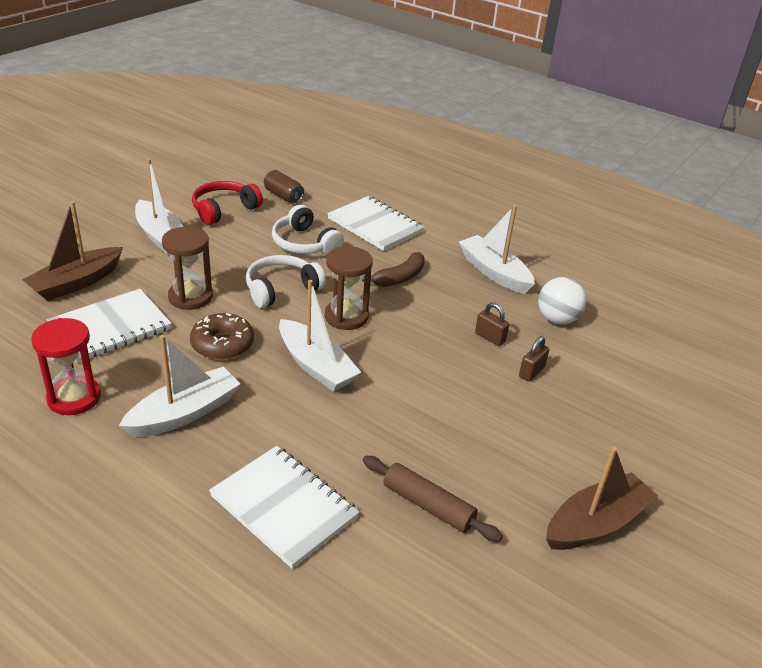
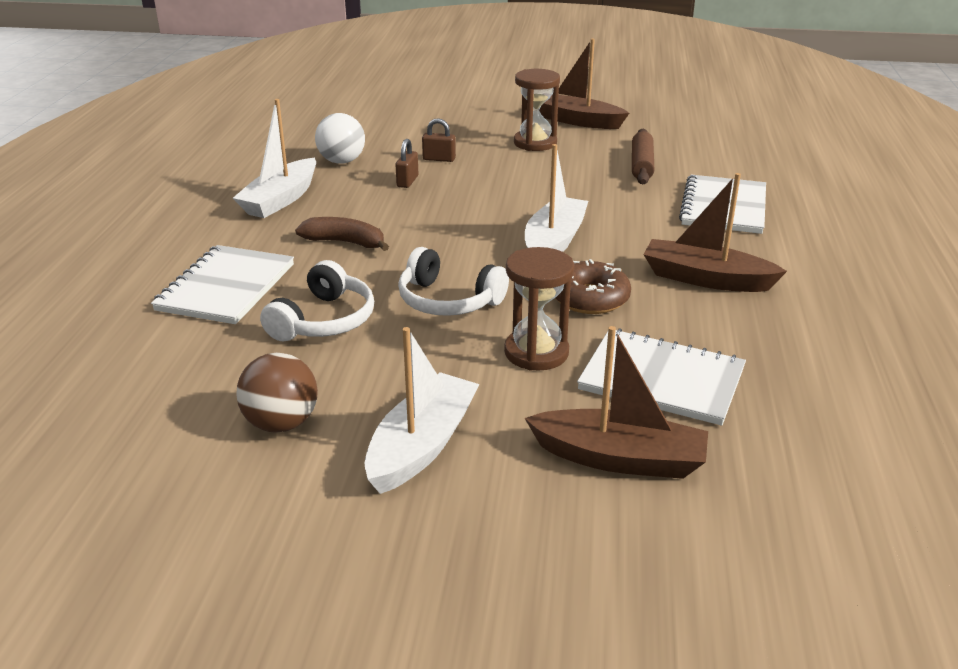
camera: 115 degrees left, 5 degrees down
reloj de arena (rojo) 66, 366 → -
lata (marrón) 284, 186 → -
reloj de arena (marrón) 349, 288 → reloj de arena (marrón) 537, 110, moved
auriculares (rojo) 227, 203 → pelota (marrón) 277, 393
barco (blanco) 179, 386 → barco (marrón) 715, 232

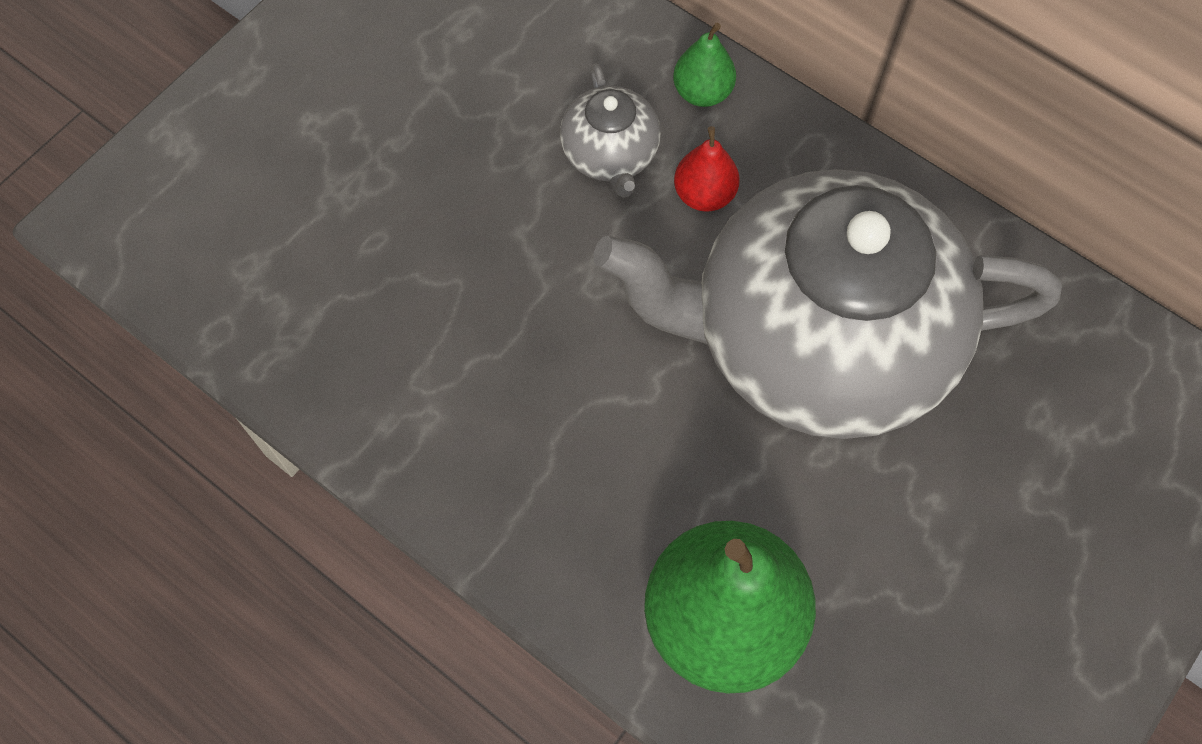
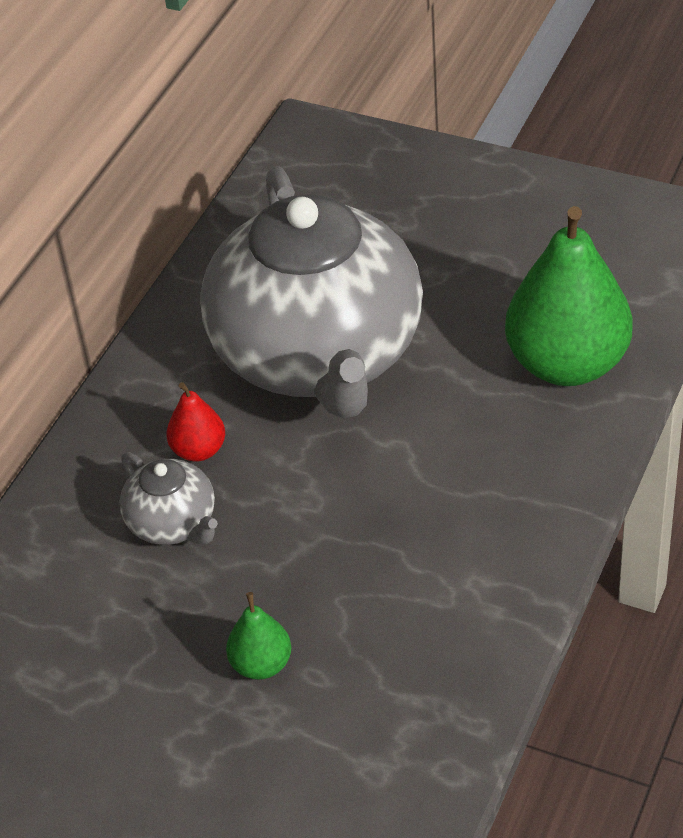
camera: 100 degrees left, 20 degrees down
pera (verde) 704, 65 → pera (verde) 258, 636, moved
tetera (gris) 610, 130 → tetera (gris) 168, 498, 75 degrees clockwise

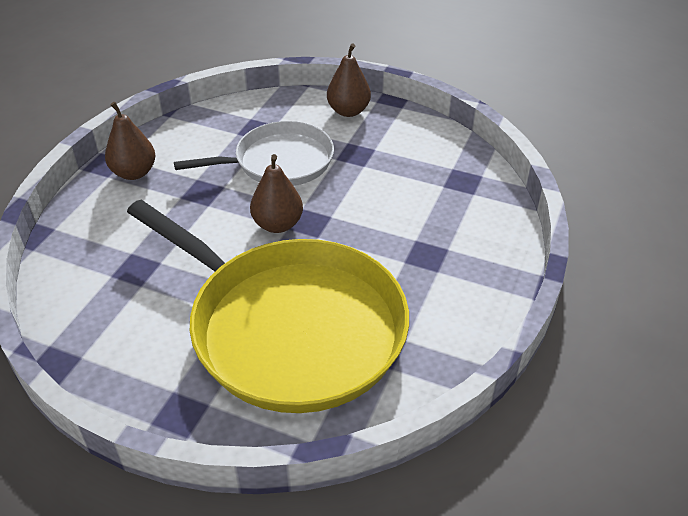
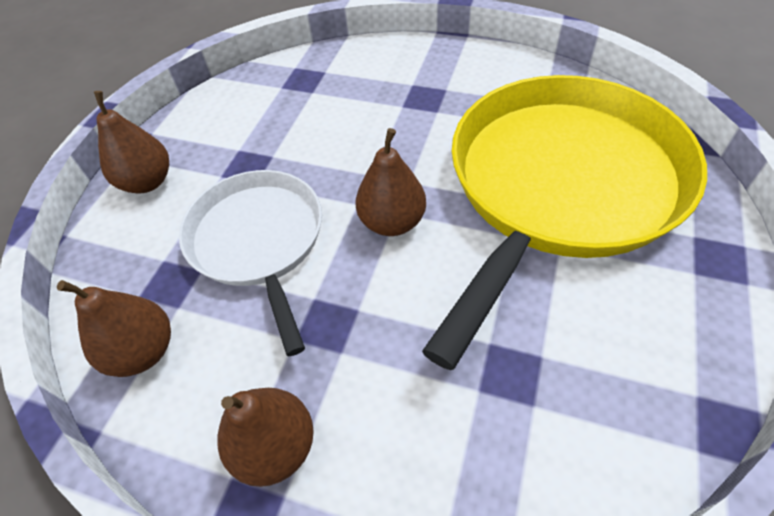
camera: 90 degrees left, 10 degrees up
- → pera (marrón) 114, 328

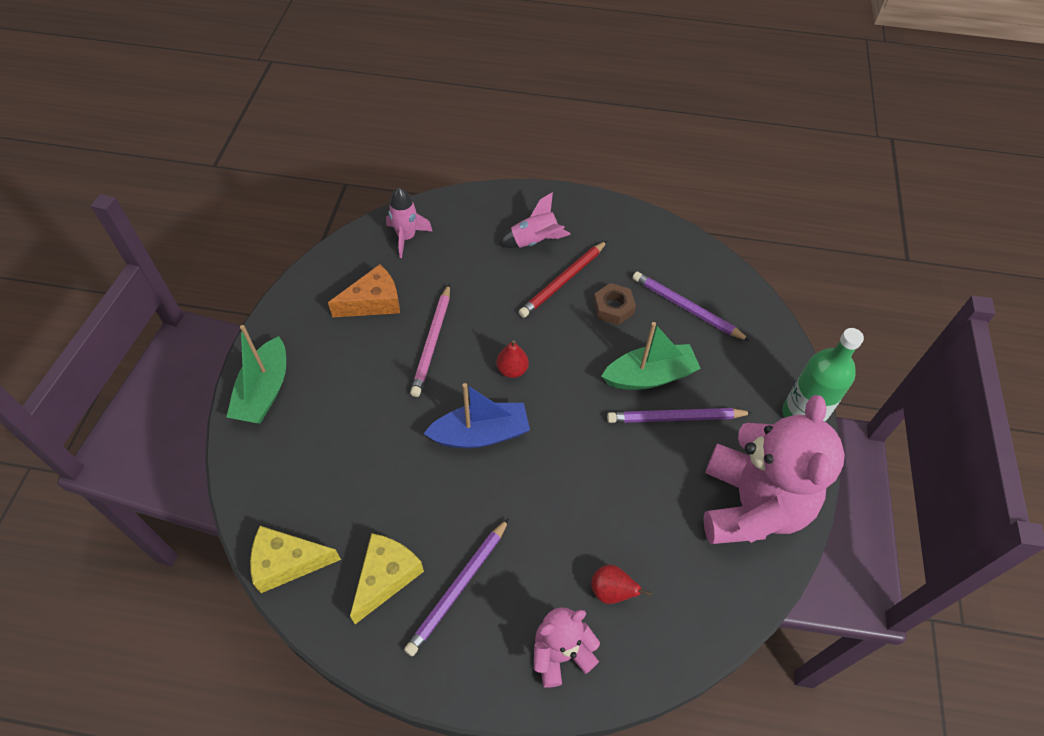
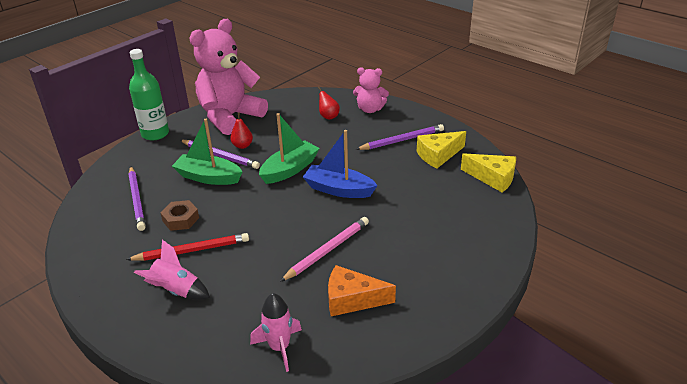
camera: 145 degrees left, 20 degrees down
barco (verde) 256, 374 → barco (verde) 289, 148, moved
pera (rojo) 512, 359 → pera (rojo) 241, 130, moved

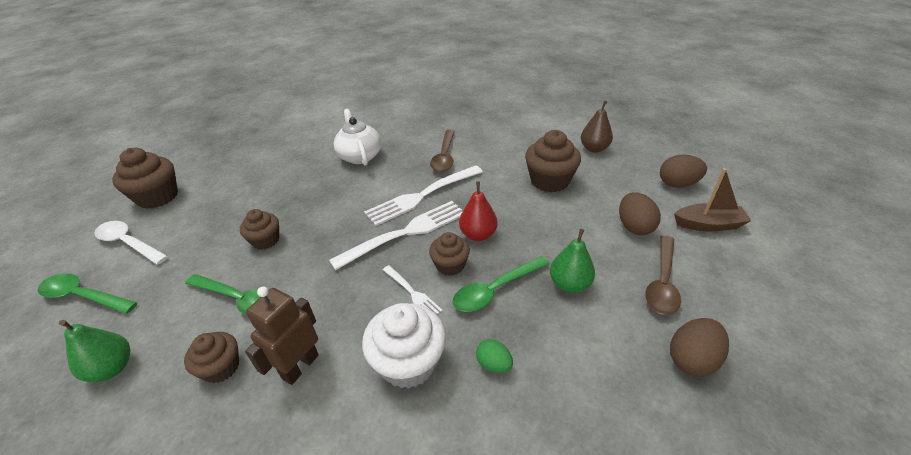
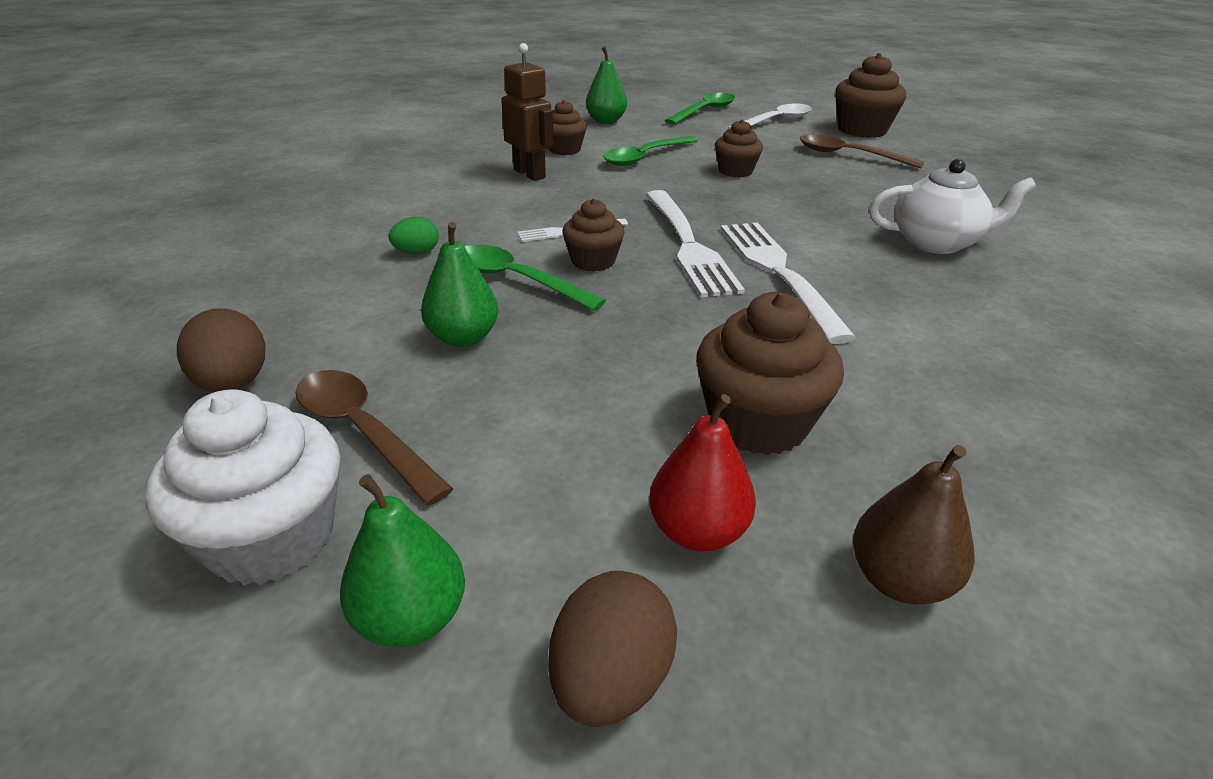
camera: 110 degrees right, 5 degrees down
huevo (marrón) 640, 213 → -
magdalena (blanco) 404, 346 → magdalena (blanco) 242, 487, moved
cuchara (marrón) 442, 151 → cuchara (marrón) 862, 151, moved
pera (rojo) 478, 211 → pera (rojo) 702, 472, moved
barco (marrón) 712, 199 → pera (verde) 402, 560
cuchara (verde) 501, 284 → cuchara (verde) 535, 278, 45 degrees counterclockwise

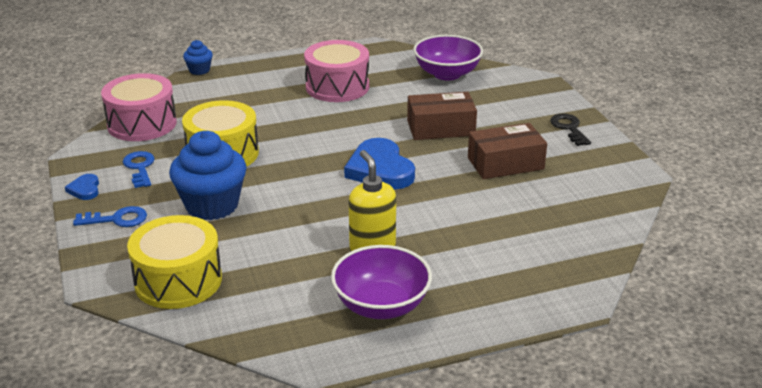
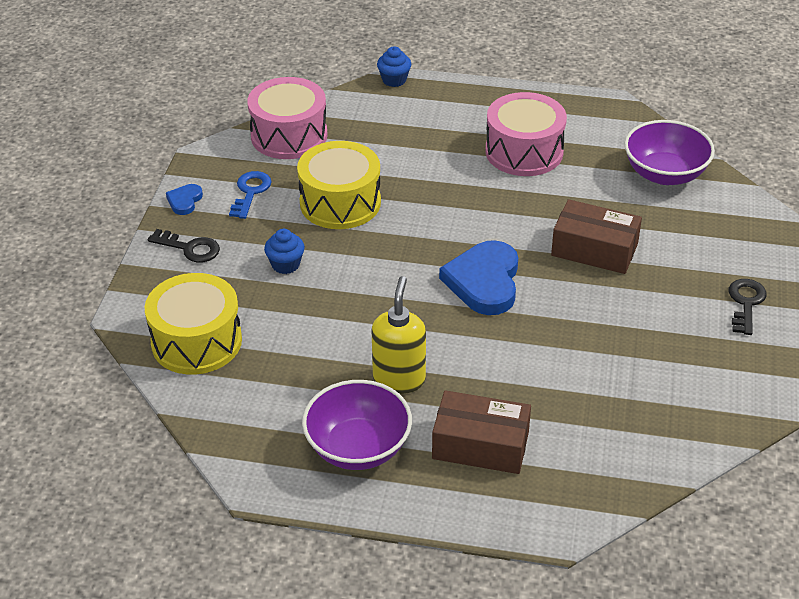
camera: 30 degrees right, 10 degrees up
caja (marrón) 507, 151 → caja (marrón) 481, 432, moved
llave (azul) 110, 216 → llave (negro) 184, 246
magdalena (azul) 208, 175 → magdalena (azul) 284, 251, x0.49

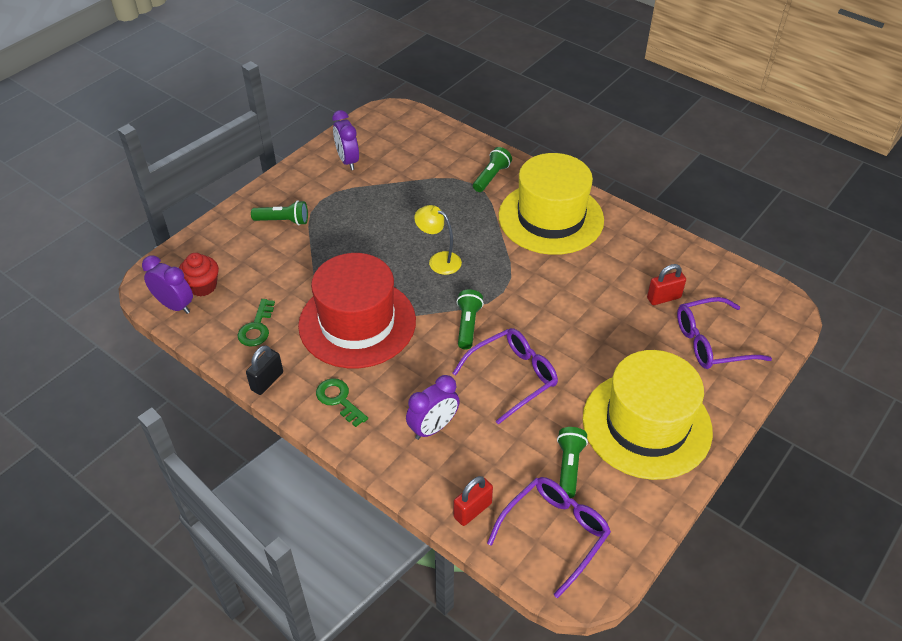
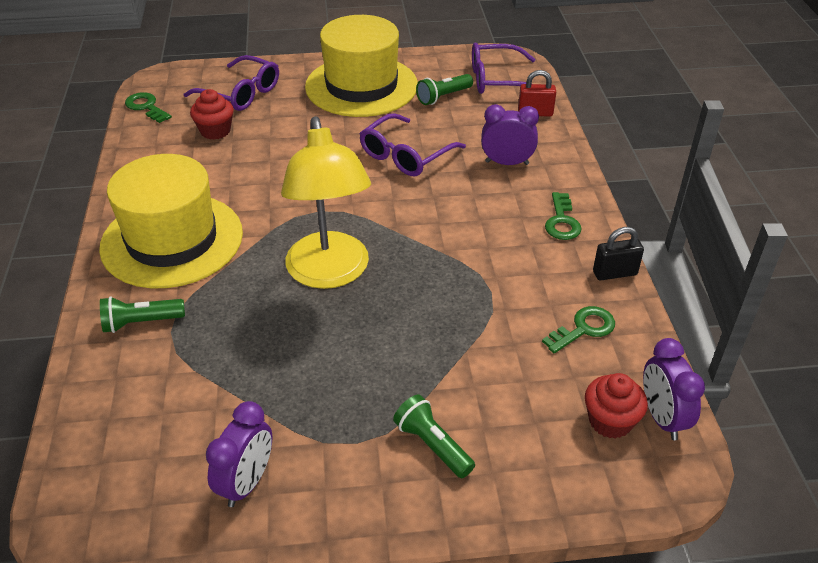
camera: 135 degrees left, 5 degrees down
sombrero (rojo) 357, 310 → -
lámpara de mano (verde) 470, 319 → -
- → llave (verde) 148, 107
candado (rojo) 666, 284 → magdalena (rojo) 212, 114
gafas (morado) 505, 376 → gafas (morado) 412, 144, 60 degrees counterclockwise
lámpara (amarillo) 438, 240 → lámpara (amarillo) 326, 202, x1.96

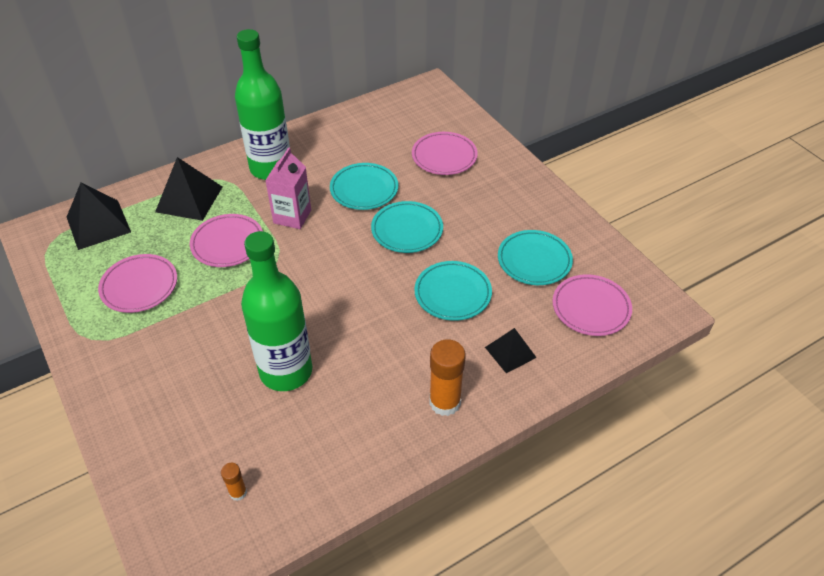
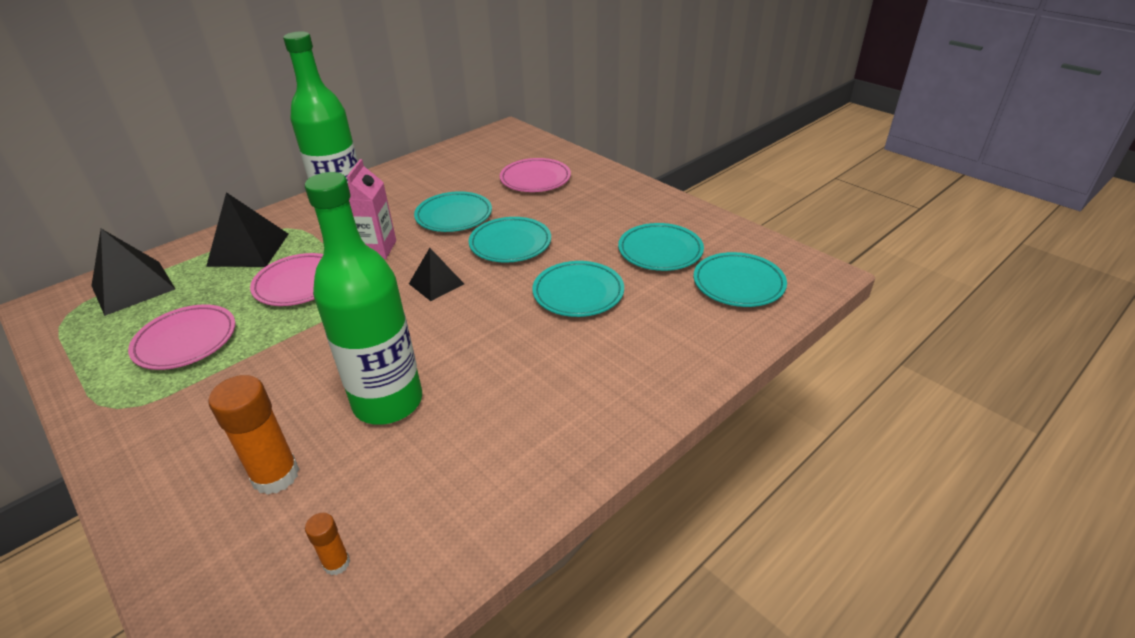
camera: 10 degrees left, 10 degrees down
barra de pegamento (naranja) 447, 377 → barra de pegamento (naranja) 253, 435, moved
pirámide (negro) 511, 350 → pirámide (negro) 436, 274, moved
plato (rosa) 592, 305 → plato (turquesa) 740, 279

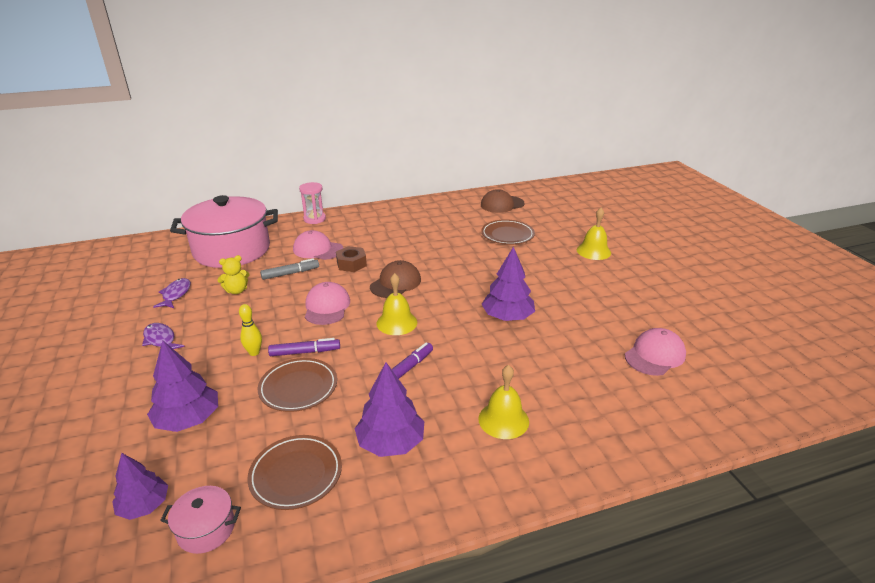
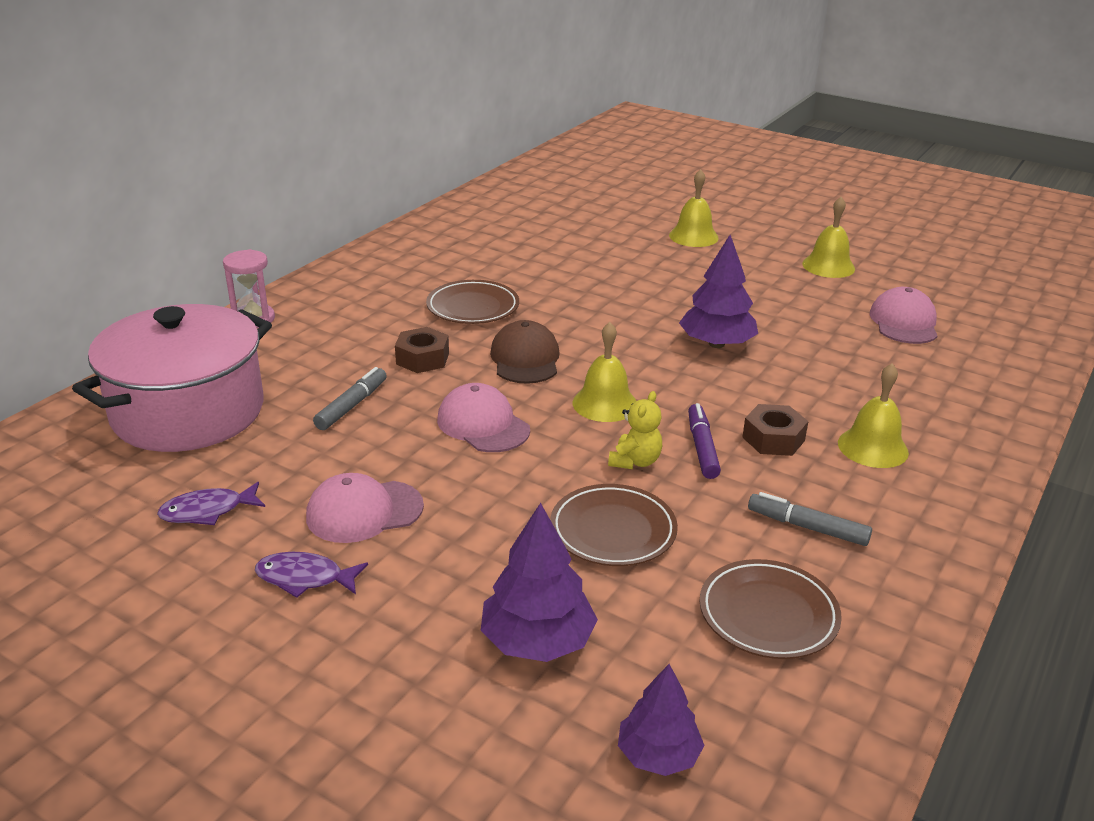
camera: 40 degrees left, 0 degrees up
olla (rosa) 200, 520 → -
bolo (amarillo) 250, 330 → -
rotulador (morado) 304, 347 → -
gorra (marrón) 503, 201 → -
- → tuerca (marrón) 775, 430
- → campana (amarillo) 828, 237
osito (amarillo) 234, 274 → osito (amarillo) 635, 430, moved
gorra (rosa) 318, 245 → gorra (rosa) 365, 508, moved
plato (marrón) 508, 232 → plato (marrón) 472, 302, moved
árbol (morado) 389, 409 → rotulador (gris) 810, 519
pez (morado) 172, 293 → pez (morado) 211, 503, 75 degrees counterclockwise

